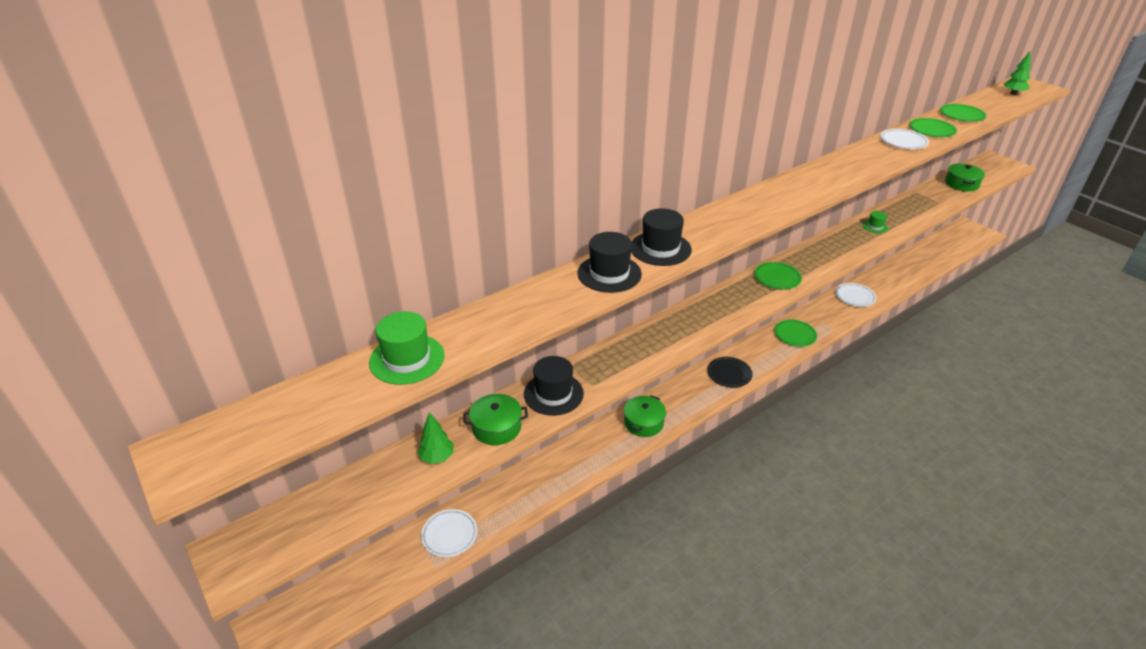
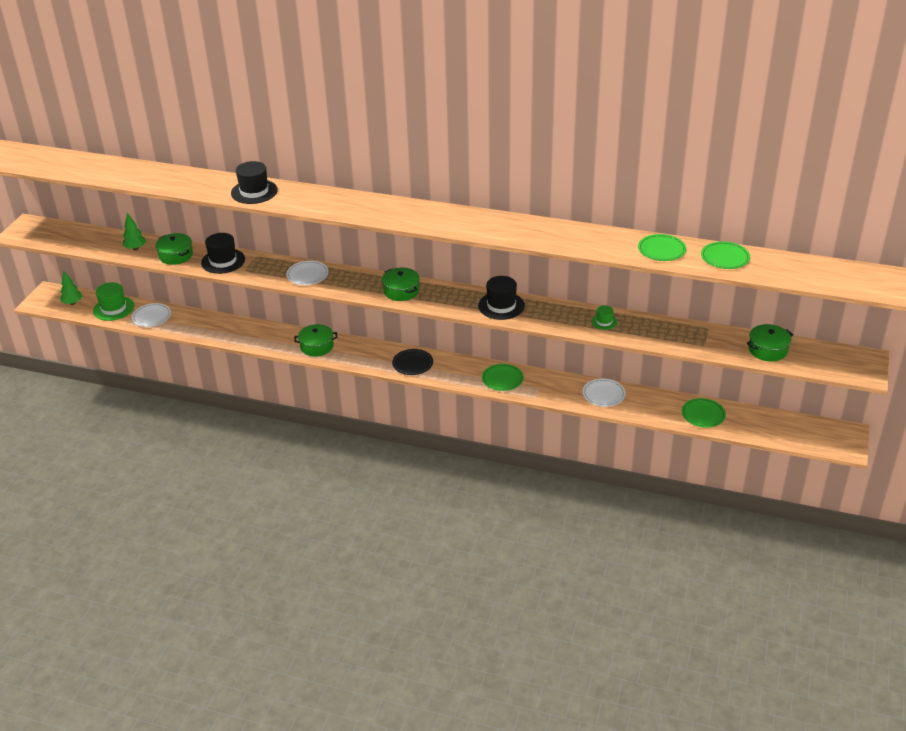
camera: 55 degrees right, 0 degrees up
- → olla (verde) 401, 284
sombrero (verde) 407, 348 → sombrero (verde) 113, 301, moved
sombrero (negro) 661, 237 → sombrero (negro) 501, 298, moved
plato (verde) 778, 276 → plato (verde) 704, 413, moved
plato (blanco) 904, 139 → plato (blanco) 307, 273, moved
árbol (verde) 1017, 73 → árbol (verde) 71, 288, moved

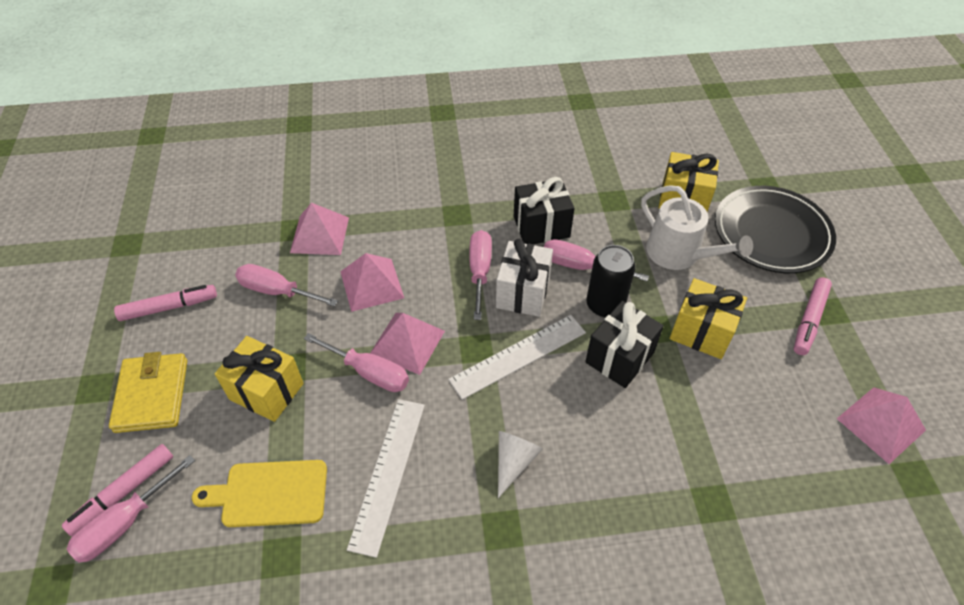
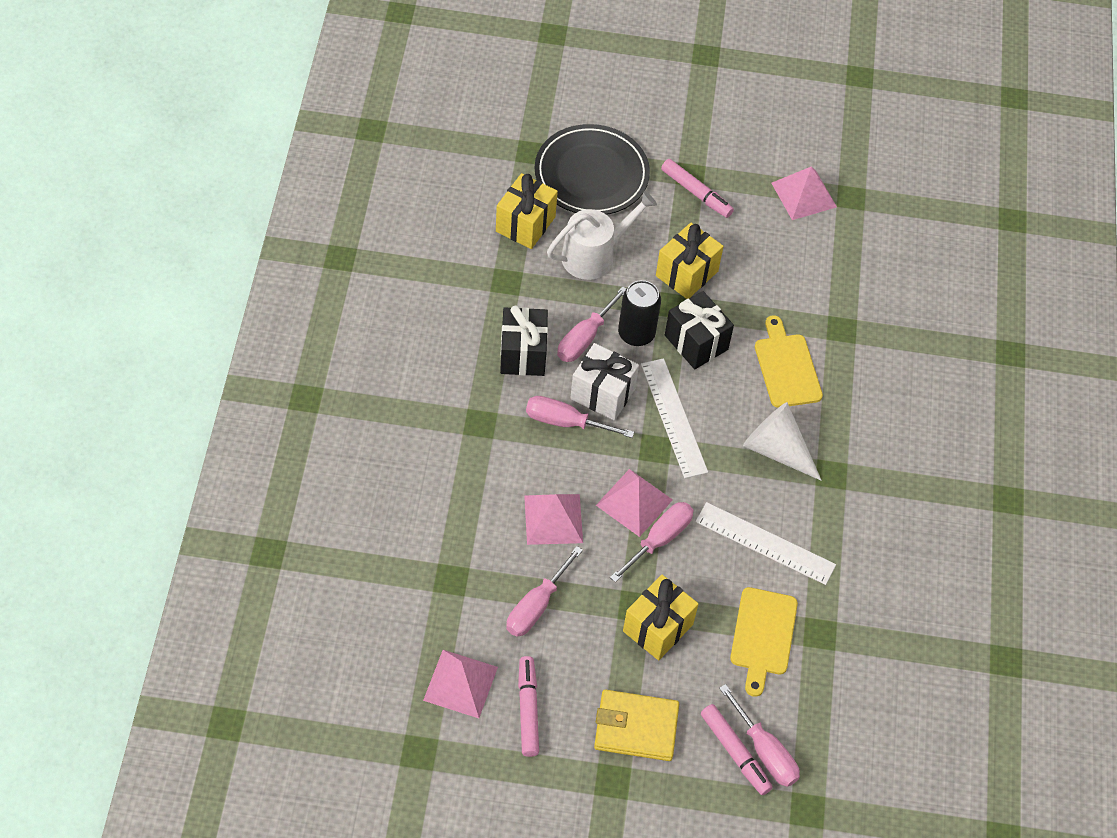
camera: 80 degrees left, 5 degrees up
- → tabla de cortar (amarillo) 789, 361
pirámide (rosa) 319, 229 → pirámide (rosa) 460, 684, moved
cono (blanco) 520, 464 → cono (blanco) 782, 441, x1.54

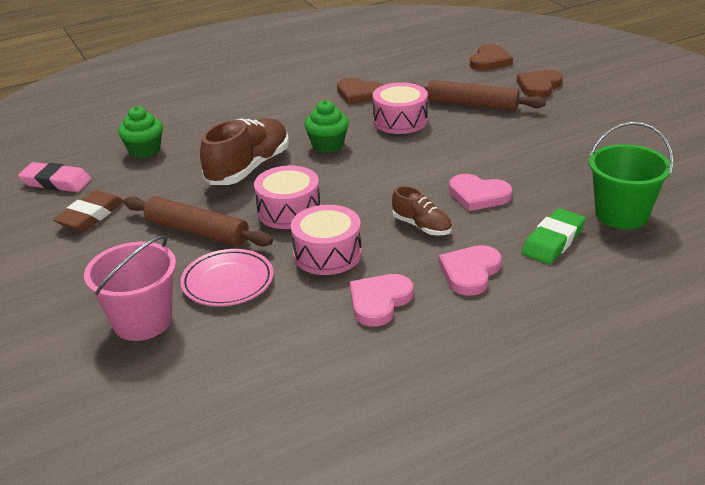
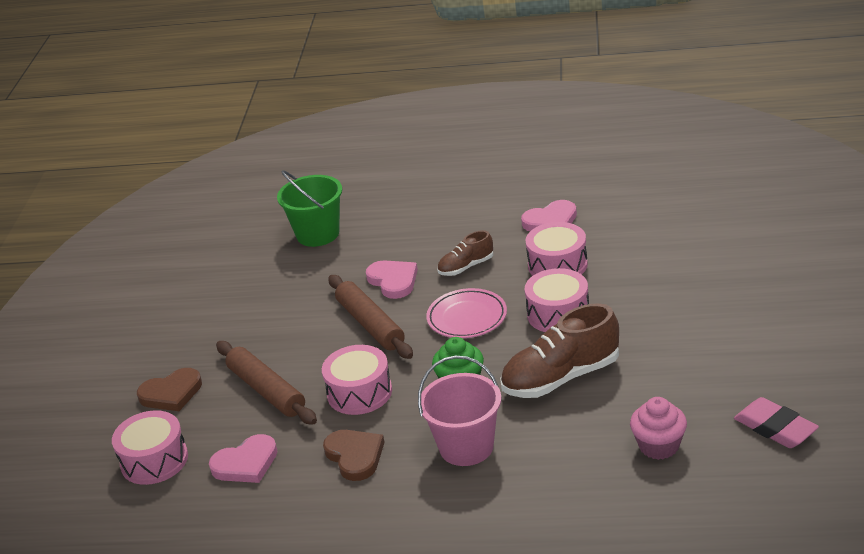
camera: 145 degrees left, 0 degrees up
goma de borrar (marrón) 88, 210 → -
goma de borrar (verde) 553, 236 → -
balde (rosa) 130, 288 → balde (rosa) 459, 411, moved
rodillo (marrón) 198, 221 → rodillo (marrón) 370, 317, moved
plato (rosa) 227, 277 → plato (rosa) 466, 313, moved
corazón (rosa) 470, 270 → corazón (rosa) 243, 458, moved
corazón (marrón) 491, 57 → tambor (rosa) 150, 447
magdalena (verde) 140, 132 → magdalena (rosa) 658, 428
zapato (marrón) 422, 211 → zapato (marrón) 465, 253, 105 degrees counterclockwise

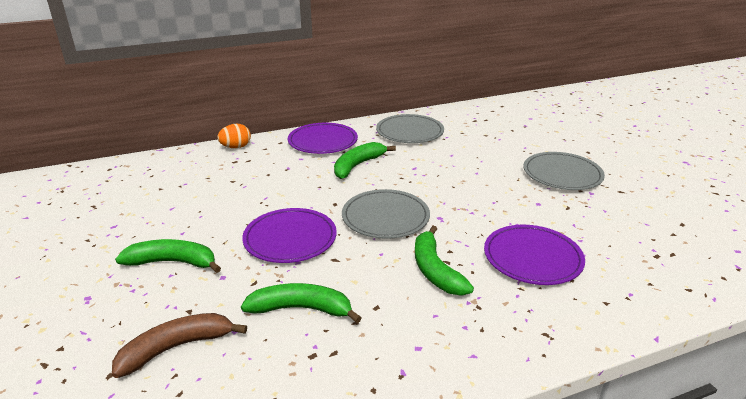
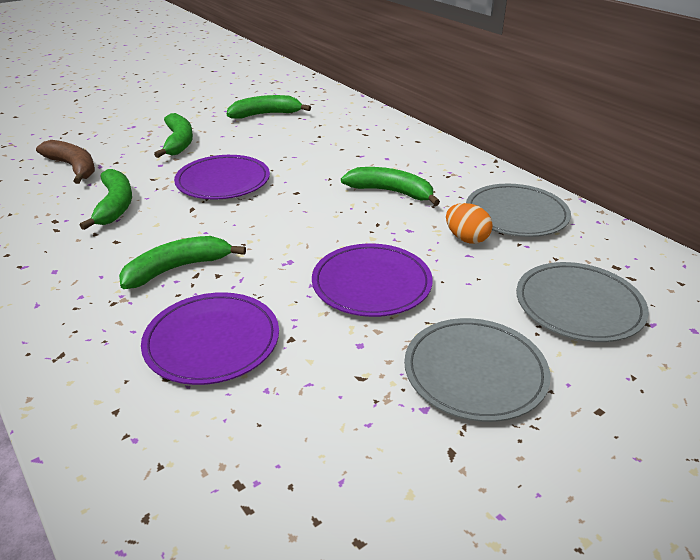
camera: 75 degrees right, 5 degrees up
- → plátano (verde) 268, 107
huevo (naranja) 234, 136 → huevo (naranja) 469, 223, moved
plato (morado) 323, 138 → plato (morado) 372, 280, moved
plato (gris) 386, 214 → plato (gris) 582, 302, moved

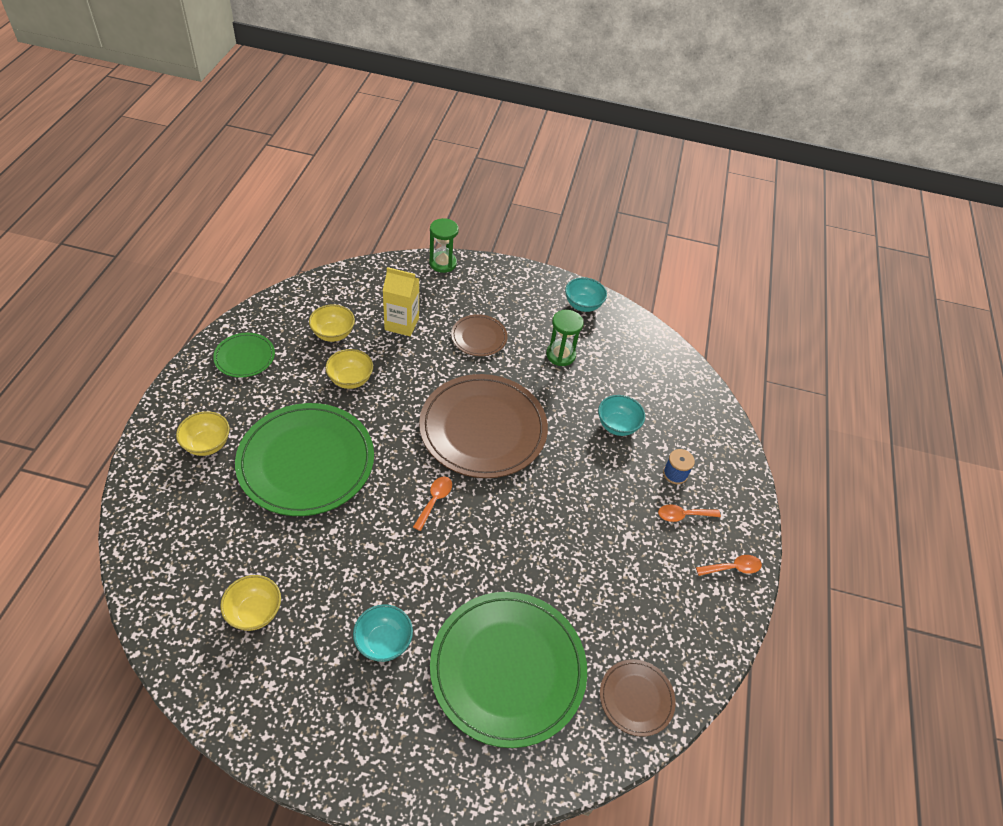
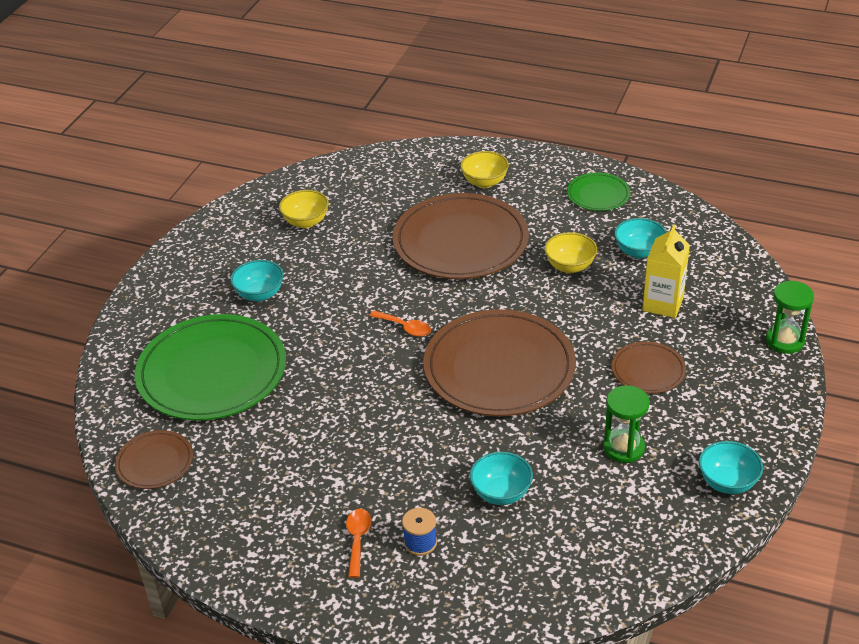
camera: 105 degrees right, 10 degrees down
cuchara (naranja) 729, 565 → -
plato (verde) 304, 459 → plato (marrón) 461, 236
cuenco (amarillo) 332, 323 → cuenco (turquesa) 640, 238

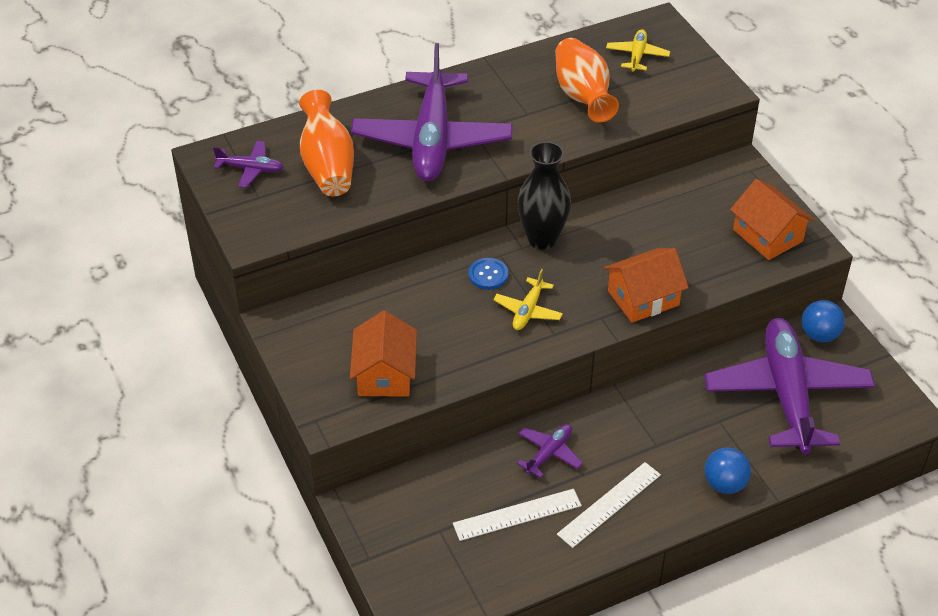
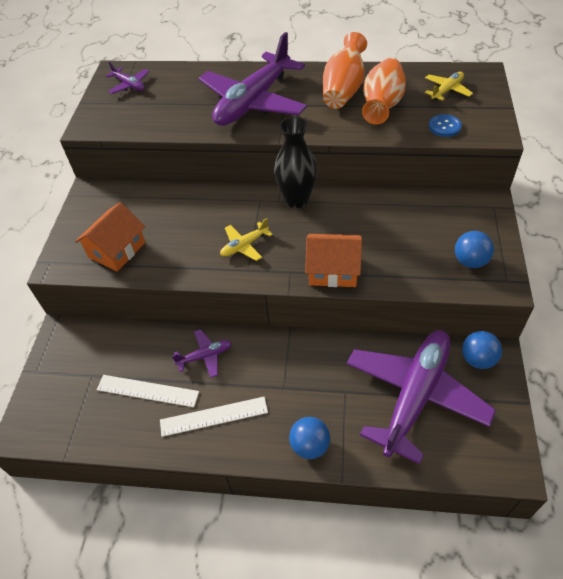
camera: 35 degrees right, 5 degrees up
florero (naranja) 326, 143 → florero (naranja) 345, 70, moved
botón (azul) 488, 274 → botón (azul) 445, 125, moved
casa (naranja) 772, 219 → pelota (azul) 474, 249

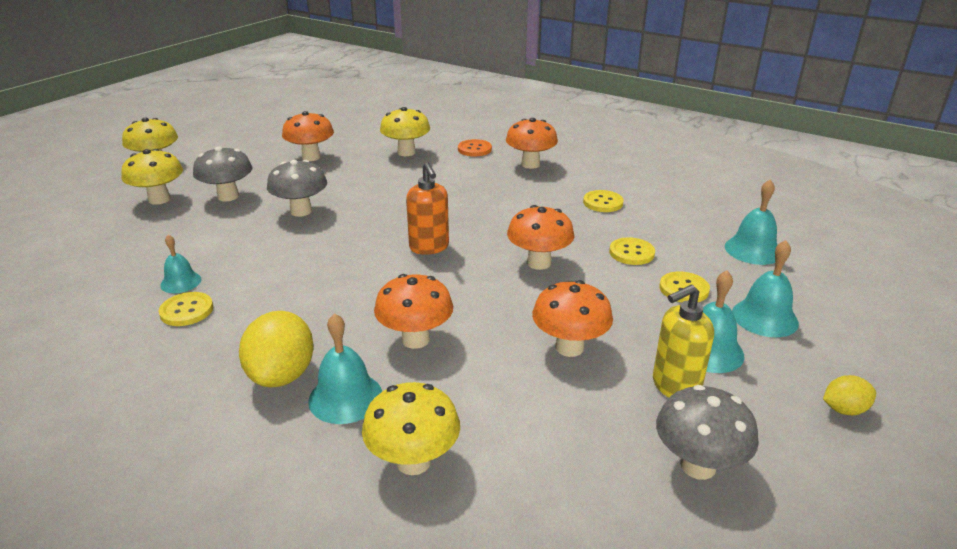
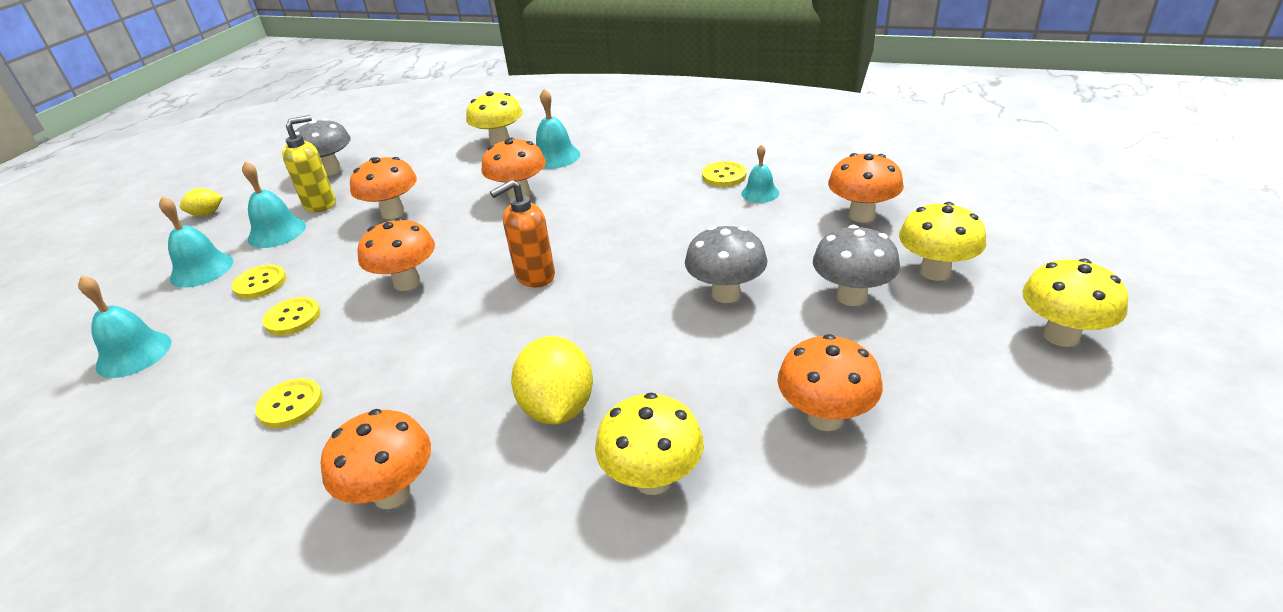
camera: 170 degrees right, 5 degrees up
botón (naranja) 475, 147 → -
- → seta (naranja) 866, 188
limón (amarillo) 276, 349 → limón (amarillo) 552, 380, moved
dispensador de jabón (naranja) 427, 208 → dispensador de jabón (naranja) 522, 233, 90 degrees counterclockwise

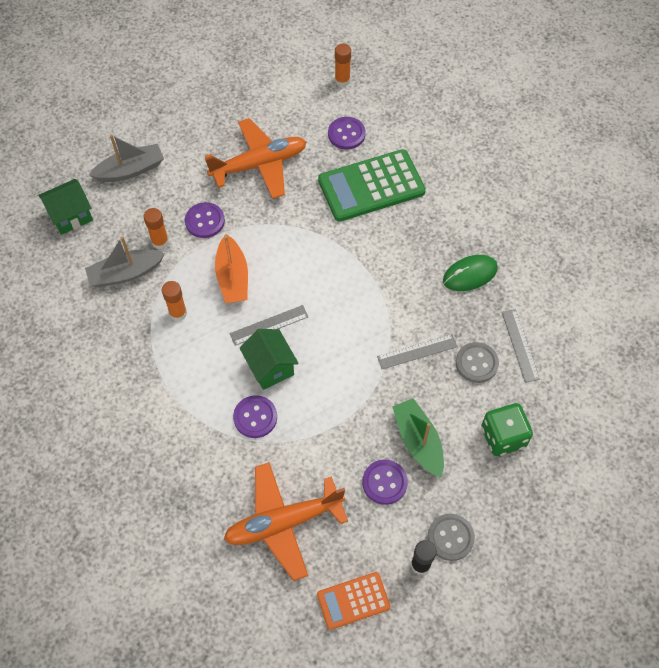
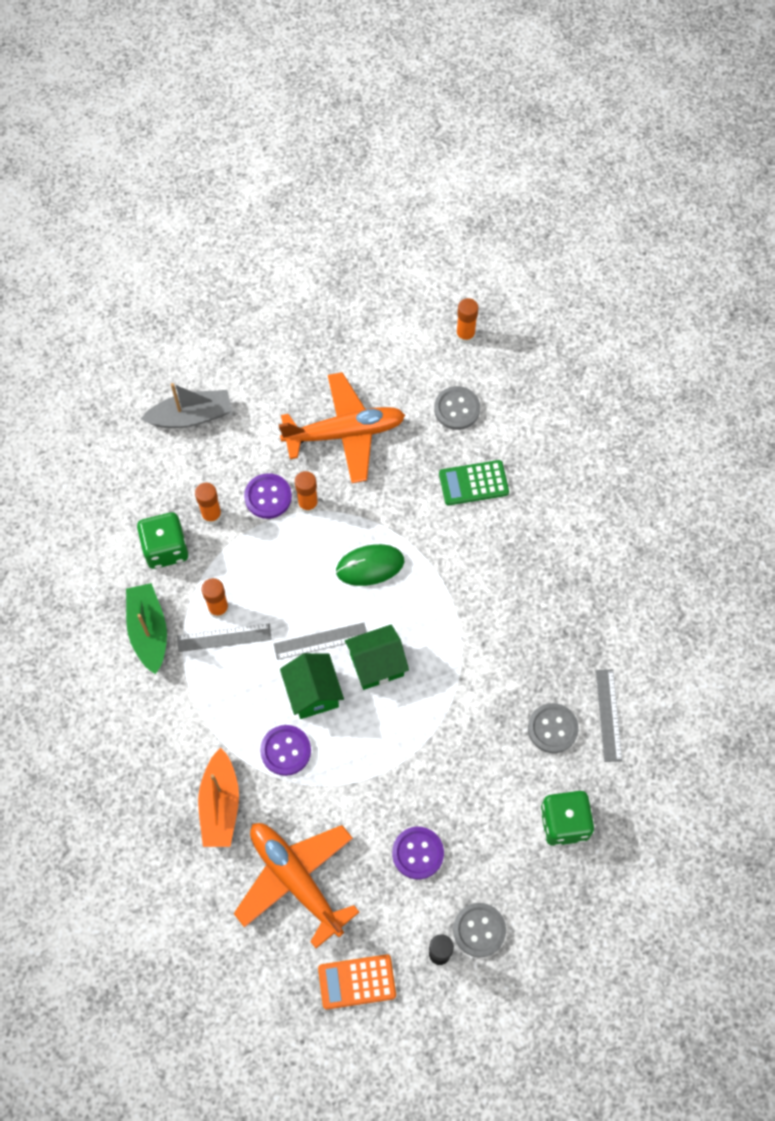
camera: 10 degrees right, 5 degrees up
- → barra de pegamento (naranja) 306, 492
casa (verde) 65, 207 → casa (verde) 377, 657, moved
barco (naranja) 231, 268 → barco (naranja) 218, 797, moved
regla (gris) 417, 351 → regla (gris) 224, 637, moved
barco (verde) 418, 438 → barco (verde) 146, 628, moved
ratón (verde) 470, 273 → ratón (verde) 370, 565, moved
barco (gris) 125, 261 → dado (verde) 162, 540
botón (morado) 347, 133 → botón (gris) 457, 408
avión (naranja) 286, 521 → avión (naranja) 296, 885, 60 degrees clockwise
calculadora (verde) 372, 185 → calculadora (verde) 474, 482, x0.56

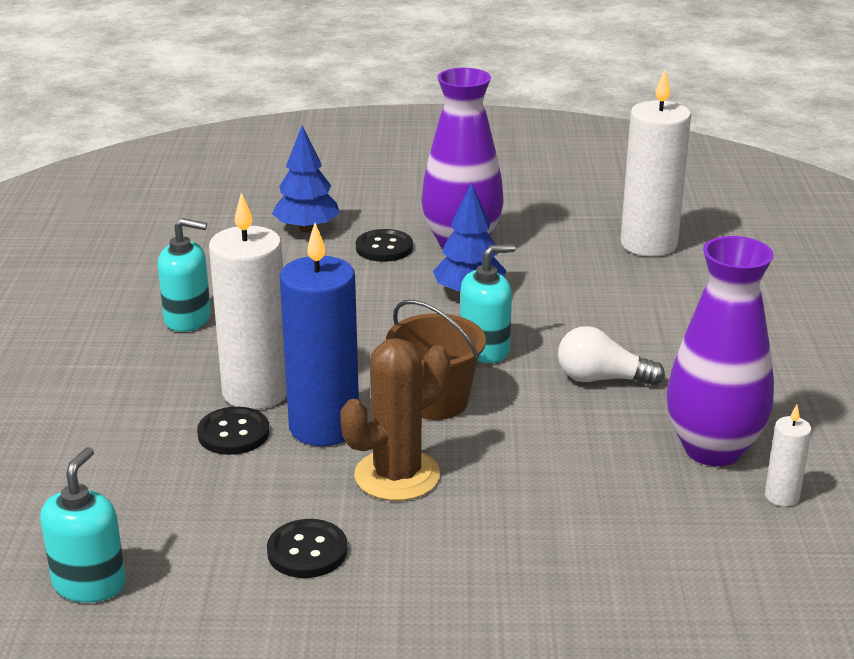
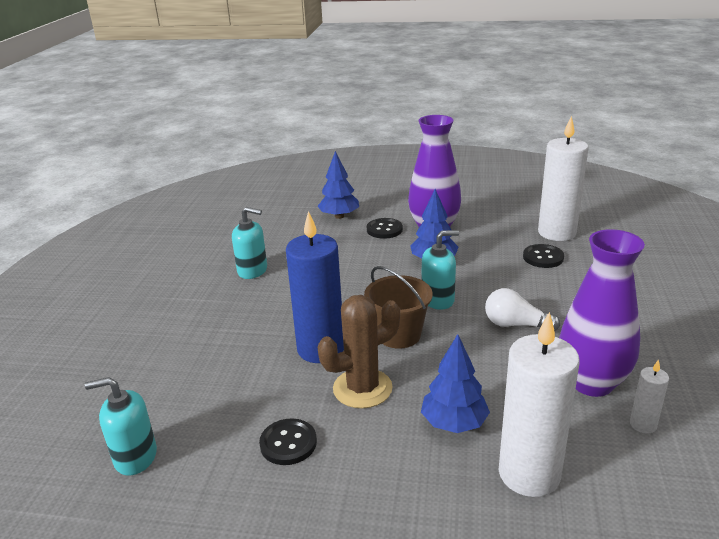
camera: 10 degrees right, 0 degrees up
- → árbol (azul) 455, 383
botón (negro) 233, 431 → botón (negro) 543, 256, moved
vela (blanco) 248, 301 → vela (blanco) 539, 404, moved
dispensador de jabón (turquesa) 83, 525 → dispensador de jabón (turquesa) 121, 426, 120 degrees counterclockwise

